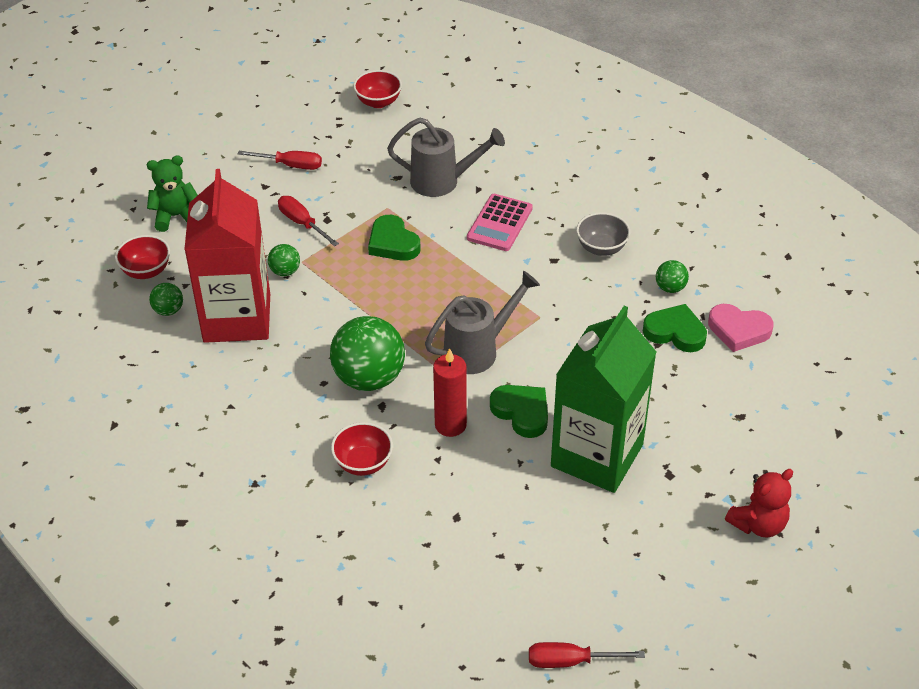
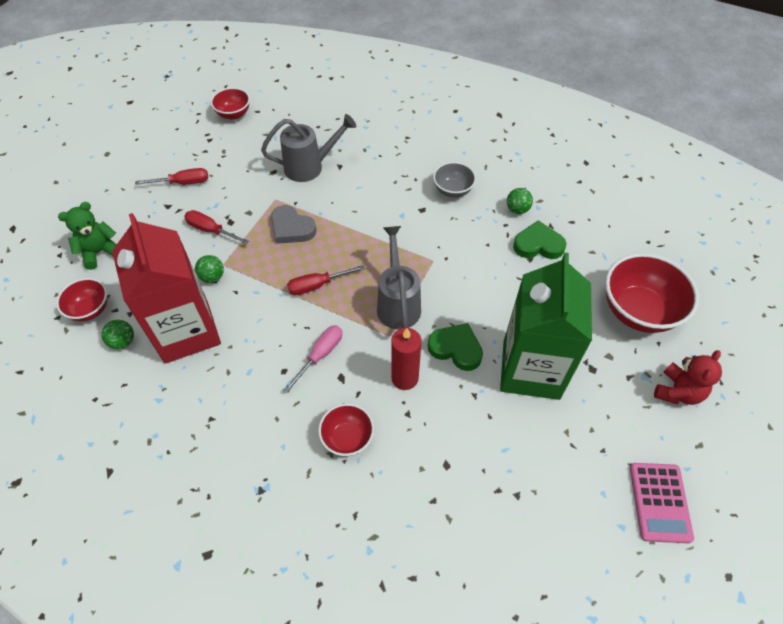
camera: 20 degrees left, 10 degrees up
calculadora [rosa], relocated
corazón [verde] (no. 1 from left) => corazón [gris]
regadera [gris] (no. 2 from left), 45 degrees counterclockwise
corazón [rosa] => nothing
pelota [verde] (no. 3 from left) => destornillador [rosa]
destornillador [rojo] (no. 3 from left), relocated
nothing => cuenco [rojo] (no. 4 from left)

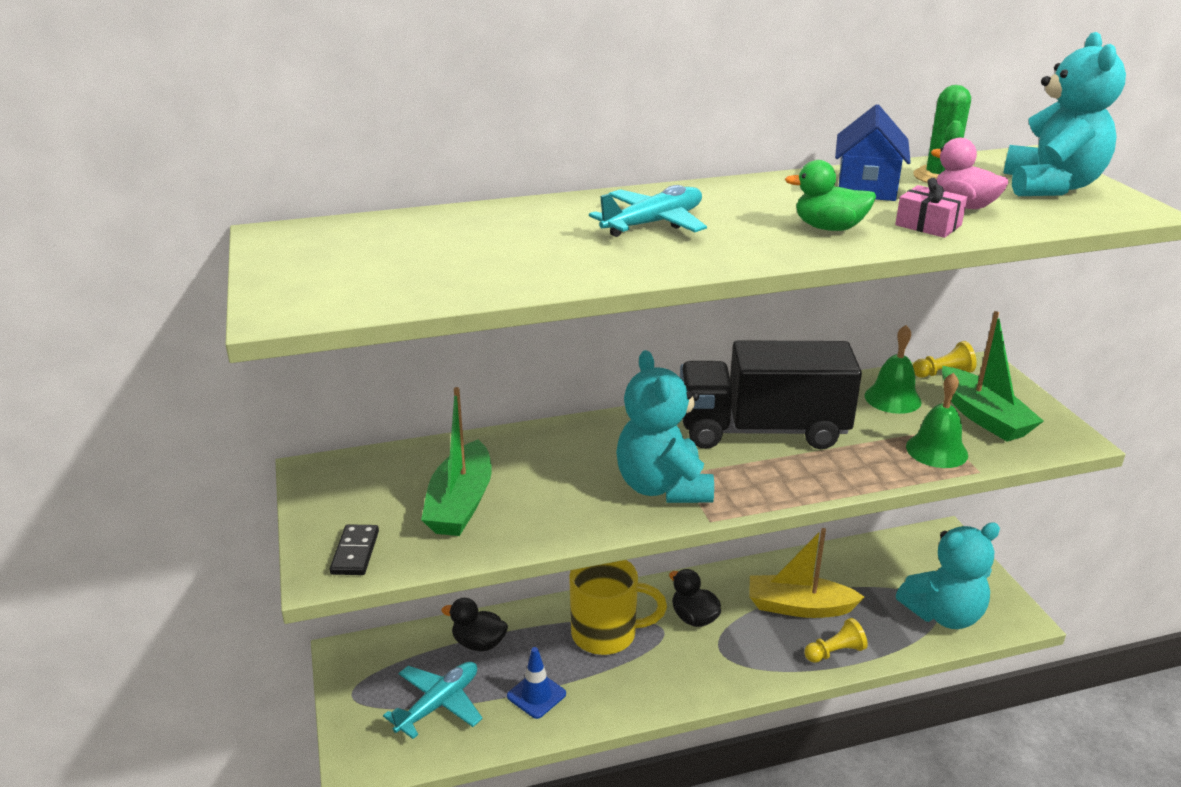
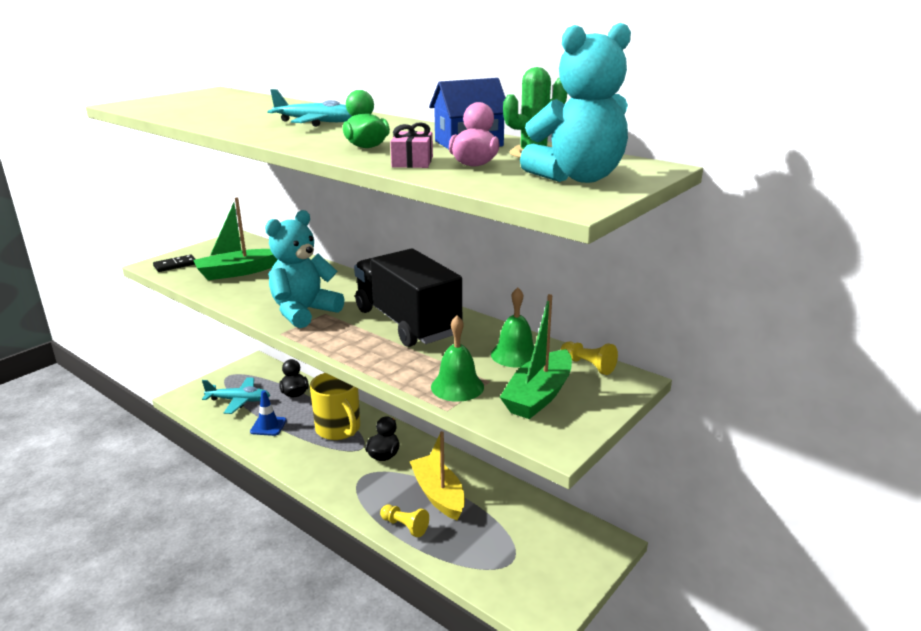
camera: 55 degrees right, 5 degrees down
osito [turquesa] (no. 2 from left) => nothing

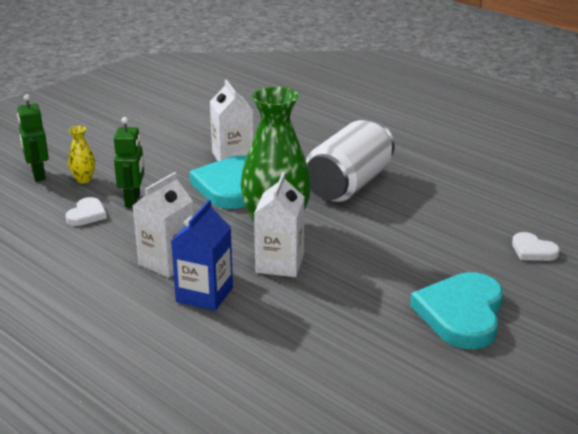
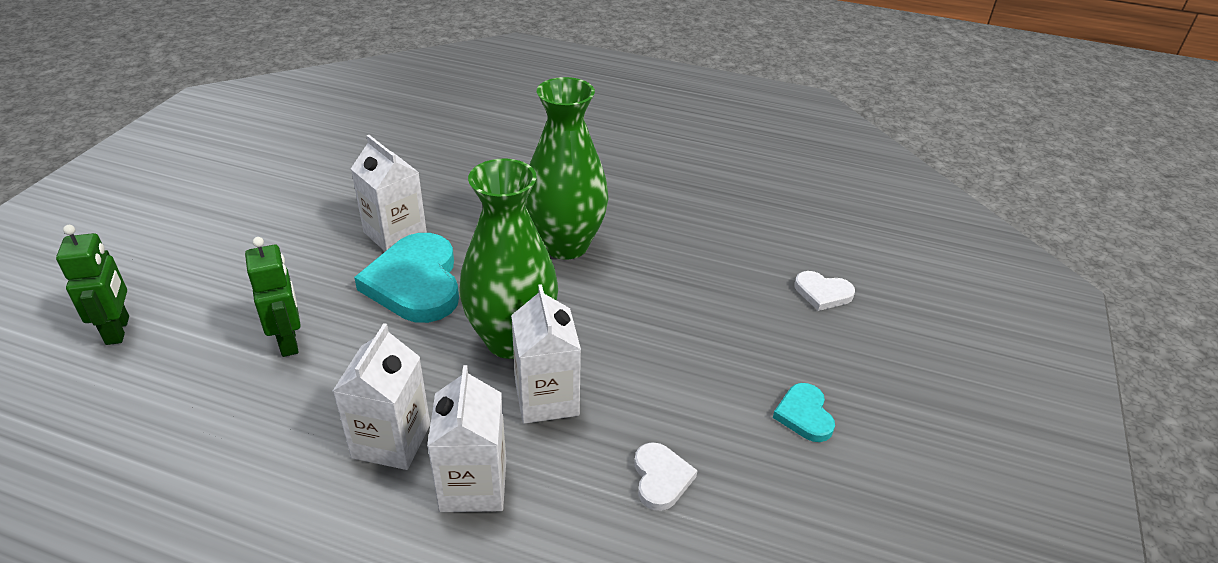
camera: 25 degrees left, 10 degrees up
robot [verde] (no. 1 from left), 150 degrees counterclockwise
lata [blanco] => florero [verde] (no. 2 from left)
florero [amarillo] => nothing
corazón [blanco] (no. 1 from left), relocated
cartón de leche [azul] => cartón de leche [blanco] (no. 3 from left)
corazón [turquesa] (no. 2 from left), x0.50

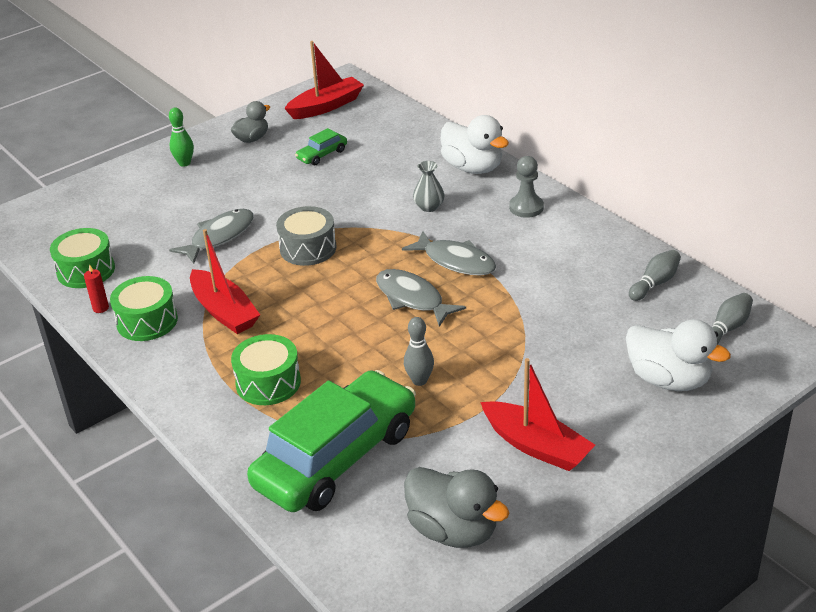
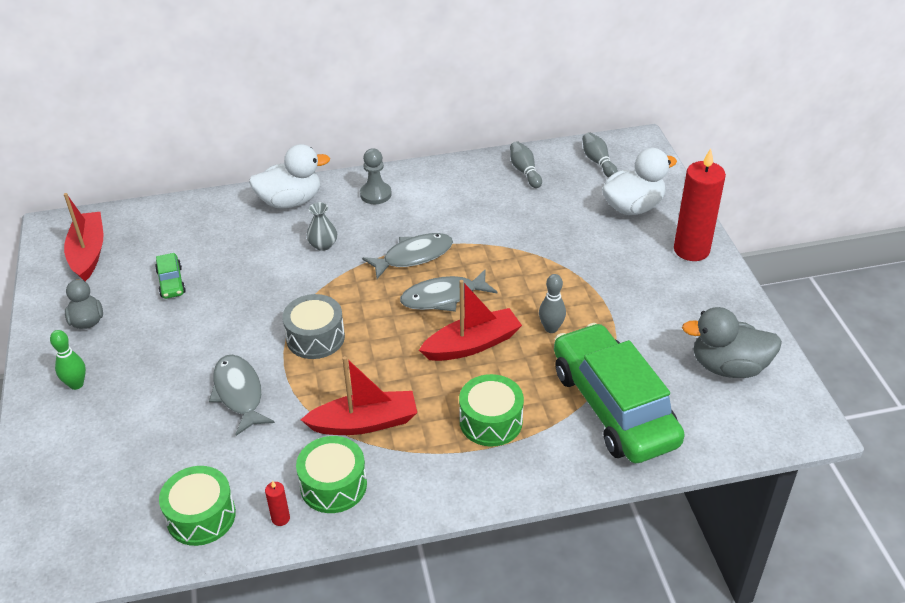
camera: 65 degrees left, 5 degrees up
barco [rojo] (no. 3 from left), relocated
pato [gris] (no. 2 from left), 150 degrees counterclockwise
nothing => vela [rojo] (no. 2 from left)

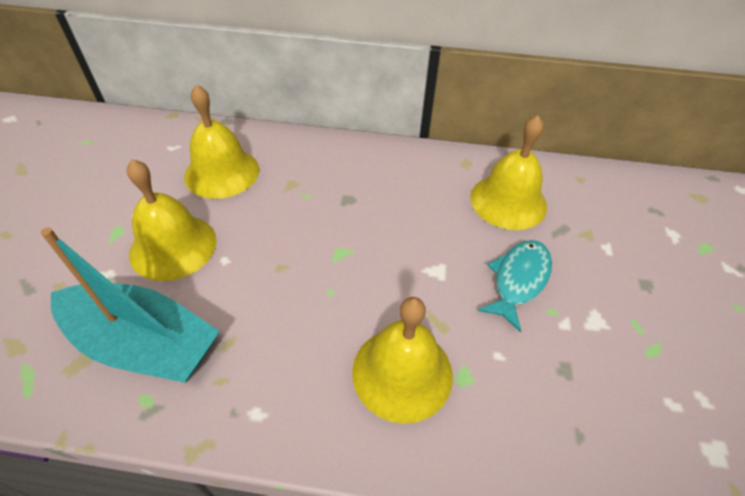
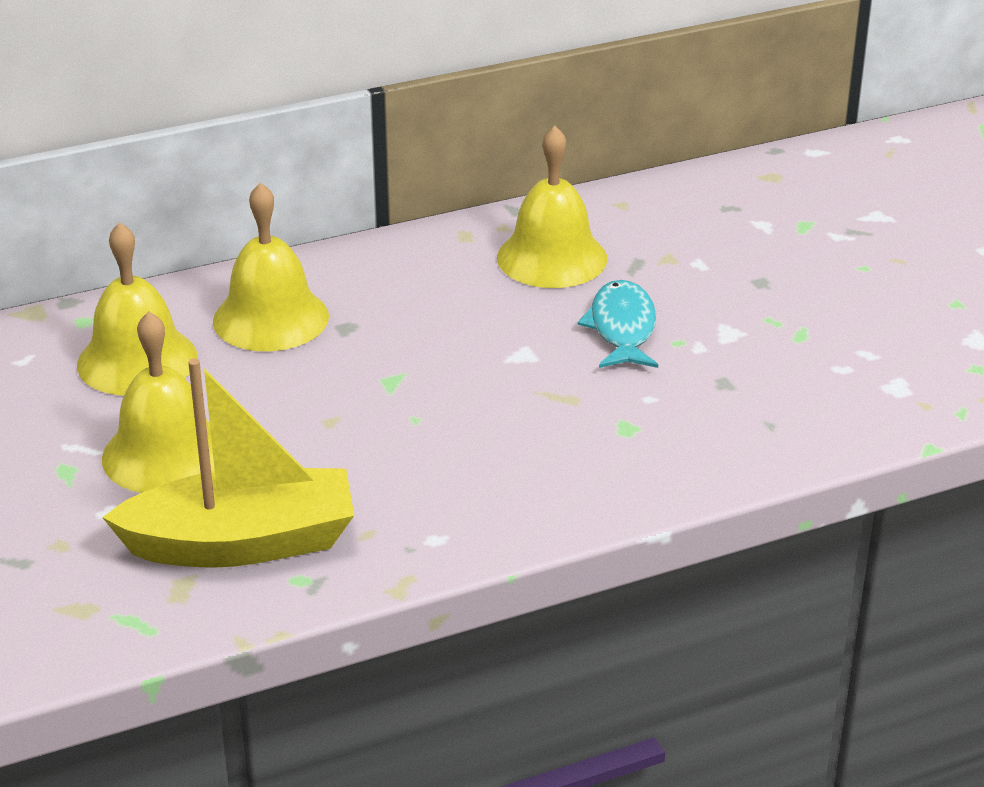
camera: 30 degrees left, 15 degrees down
barco [turquesa] => barco [amarillo]
campana [amarillo] (no. 3 from left), relocated

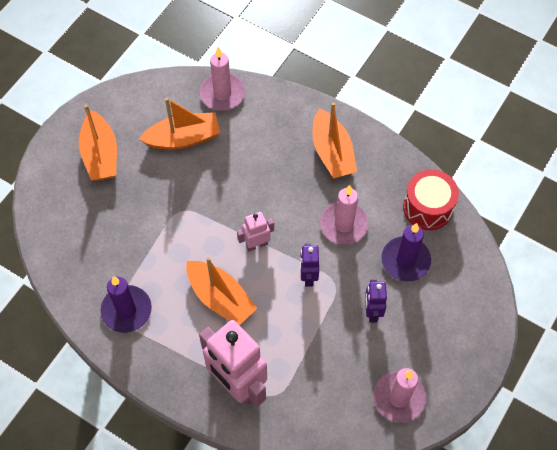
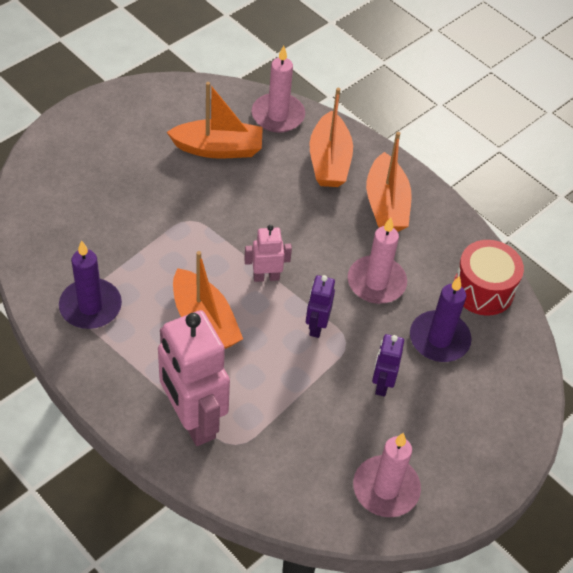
camera: 10 degrees right, 10 degrees down
barco [naranja] (no. 1 from left in the first image) => barco [naranja] (no. 3 from left), relocated

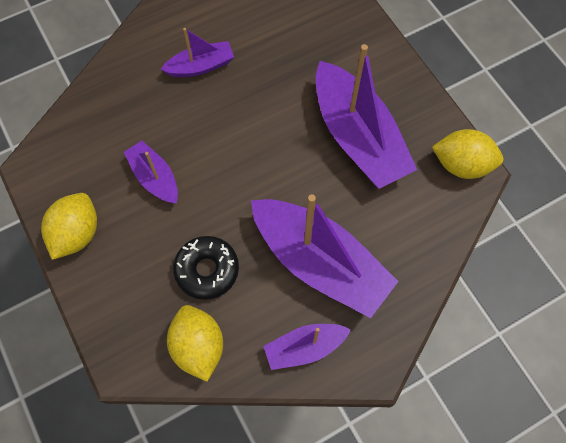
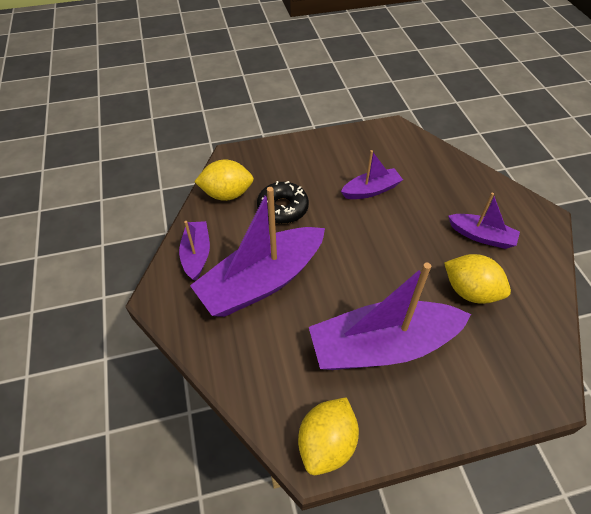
camera: 105 degrees right, 15 degrees down
barco [morado] (no. 2 from left in the first image) => barco [morado] (no. 5 from left), 60 degrees counterclockwise
limón [amarillo] (no. 1 from left in the first image) => limón [amarillo] (no. 3 from left), relocated

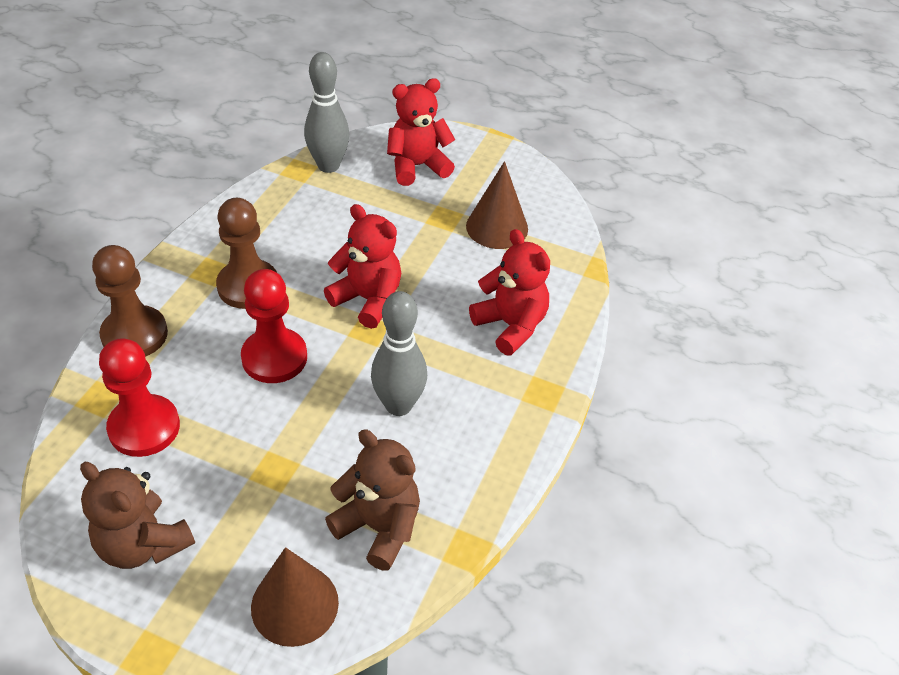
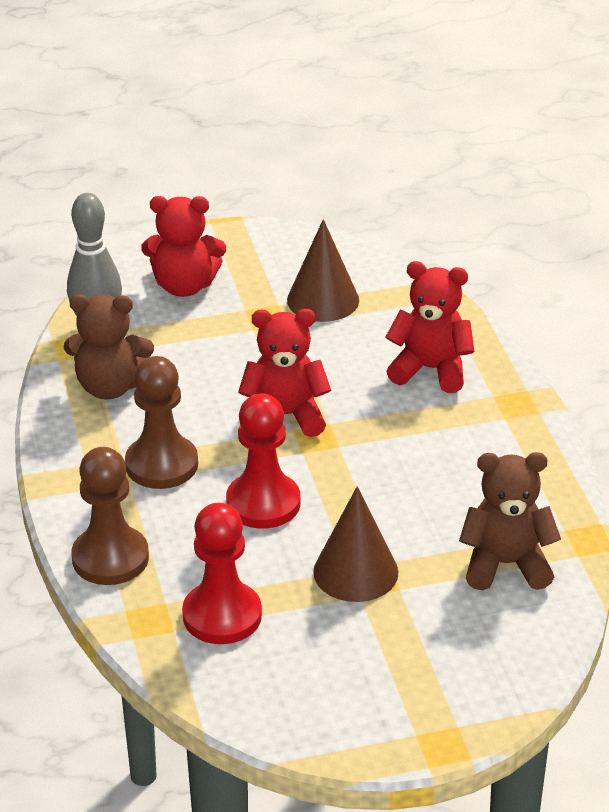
camera: 35 degrees left, 10 degrees down
osito [rojo] (no. 2 from left in the first image) => osito [rojo] (no. 1 from left), 120 degrees counterclockwise
bolo [gris] (no. 2 from left) => nothing
osito [marrón] (no. 1 from left), relocated
cono [marrón] (no. 1 from left in the first image) => cono [marrón] (no. 2 from left), relocated

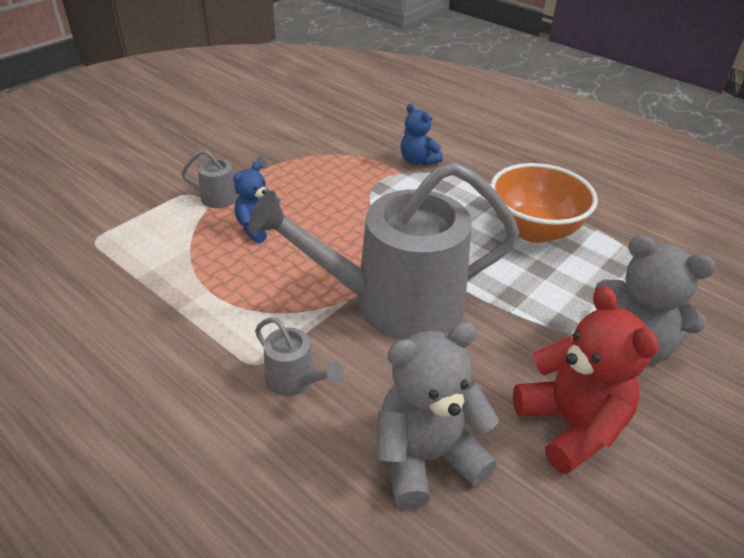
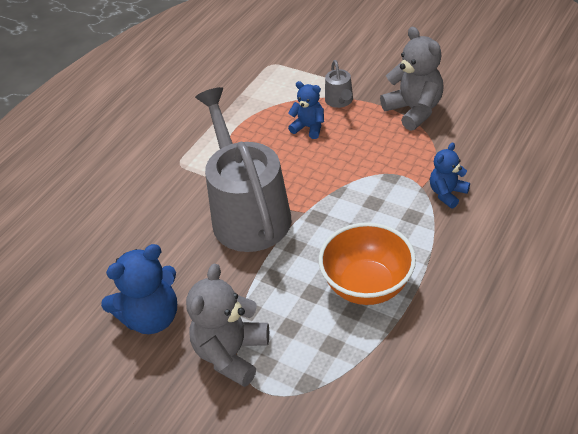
camera: 85 degrees right, 5 degrees up
osito [rojo] => osito [azul] (no. 1 from left)
regadera [gris] (no. 2 from left) => nothing
osito [gris] (no. 1 from left in the first image) => osito [gris] (no. 2 from left), relocated

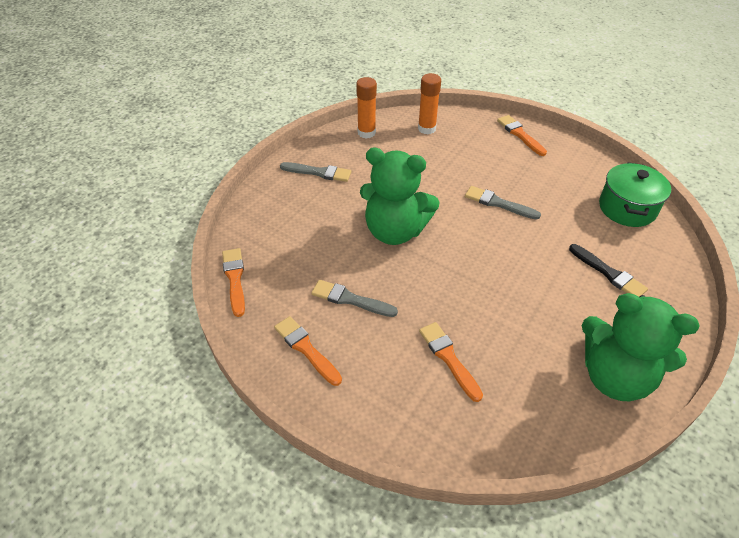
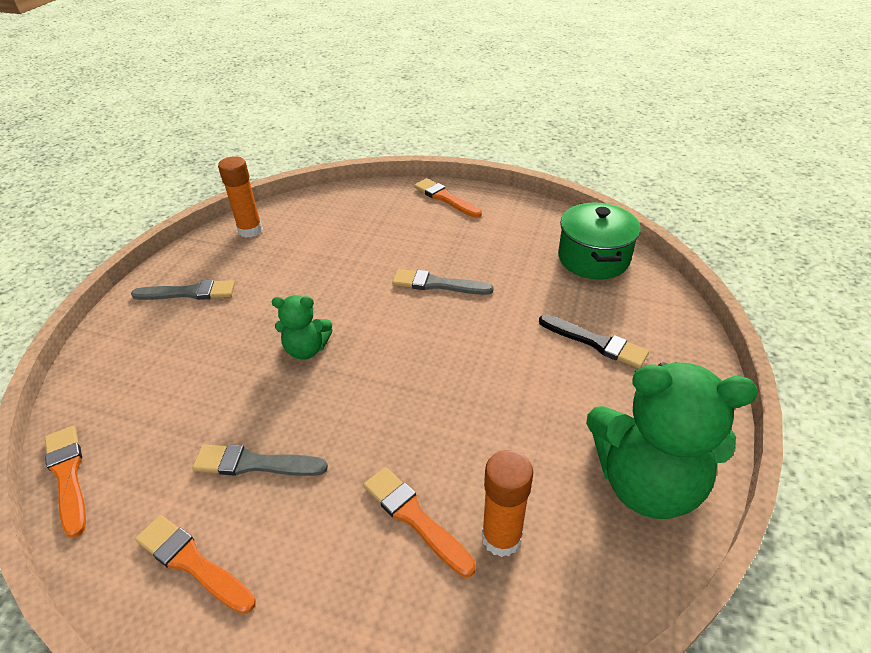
camera: 15 degrees left, 5 degrees down
barra de pegamento [naranja] (no. 2 from left), relocated
osito [verde] (no. 1 from left), x0.51

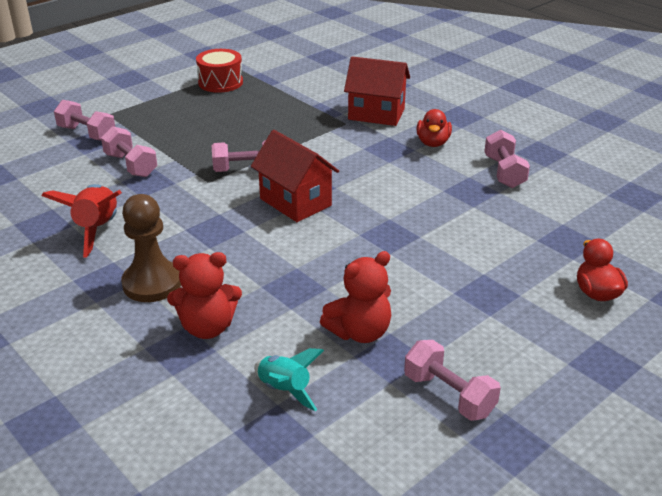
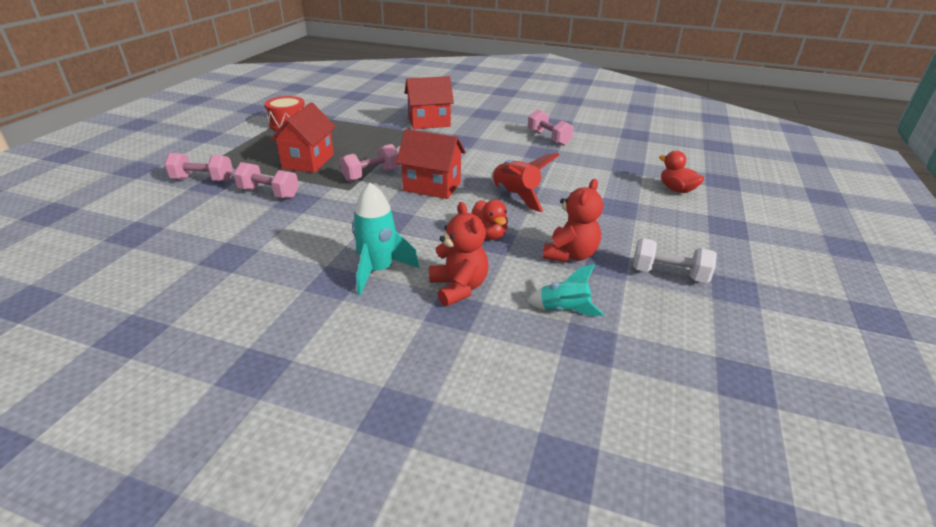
camera: 30 degrees left, 0 degrees up
pato [rojo] (no. 1 from left), relocated
cohete [rojo], relocated
peón [marrón] => cohete [turquesa] (no. 1 from left)
osito [rojo] (no. 1 from left), 75 degrees counterclockwise
mancuerna [rosa] (no. 4 from left) => mancuerna [blanco]
nothing => casa [rojo] (no. 1 from left)

